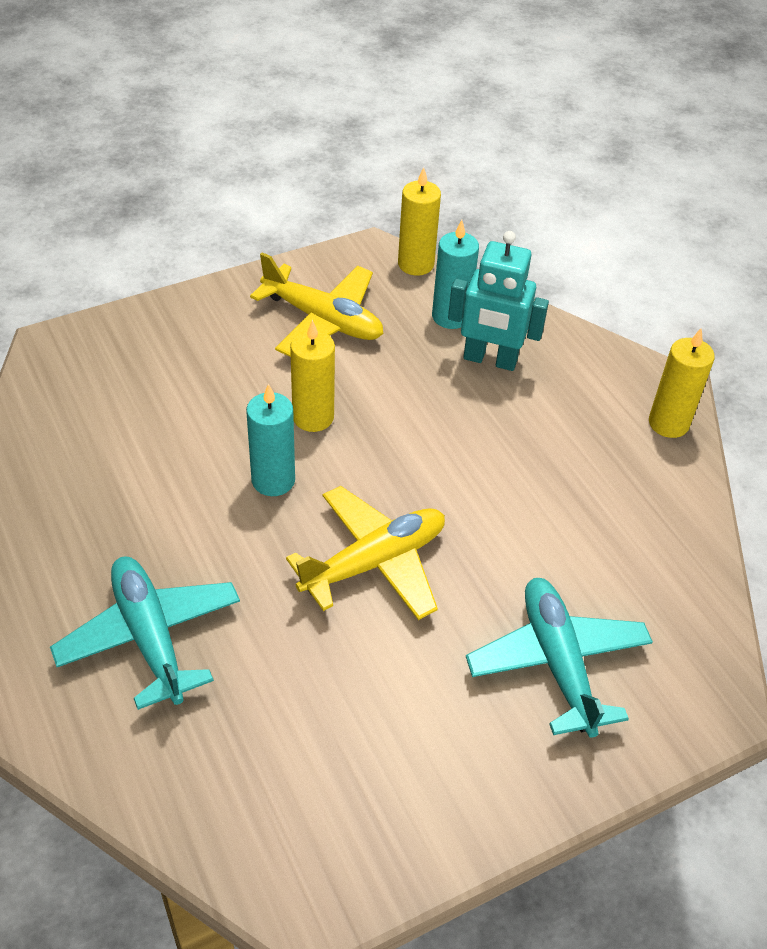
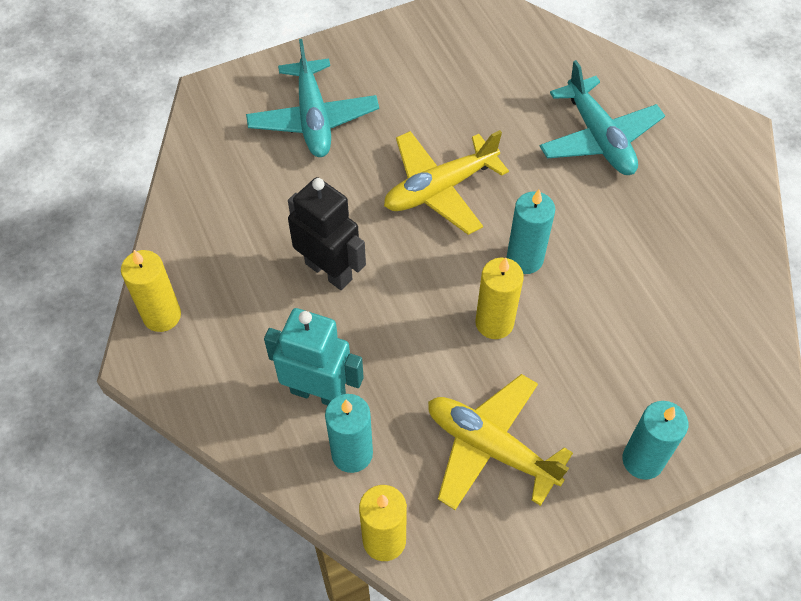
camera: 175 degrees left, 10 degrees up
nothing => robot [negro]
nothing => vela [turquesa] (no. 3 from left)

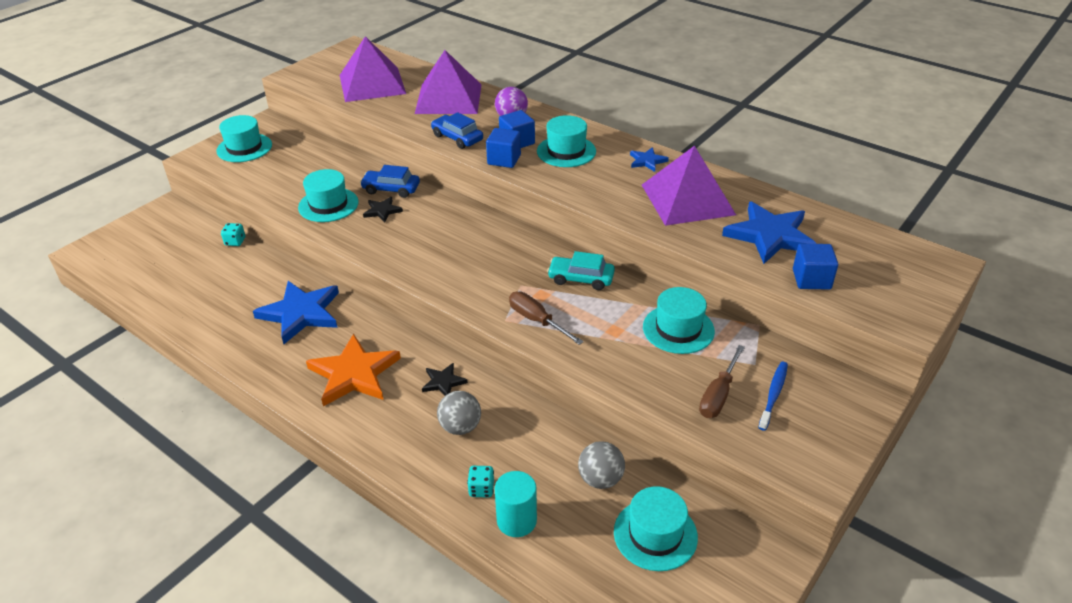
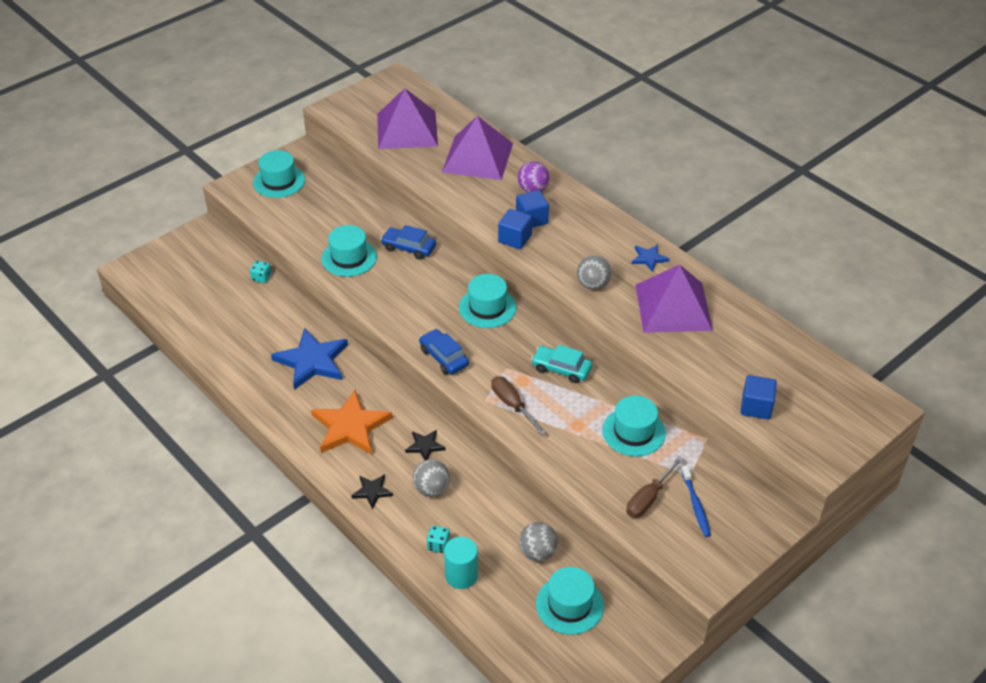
camera: 10 degrees right, 5 degrees up
coche [azul] (no. 2 from left), relocated
sombrero [turquesa] (no. 3 from left), relocated
estrella [negro] (no. 1 from left), relocated
estrella [azul] (no. 3 from left) => nothing
cepillo de dientes [azul], 135 degrees clockwise
nothing => pelota [gris] (no. 3 from left)

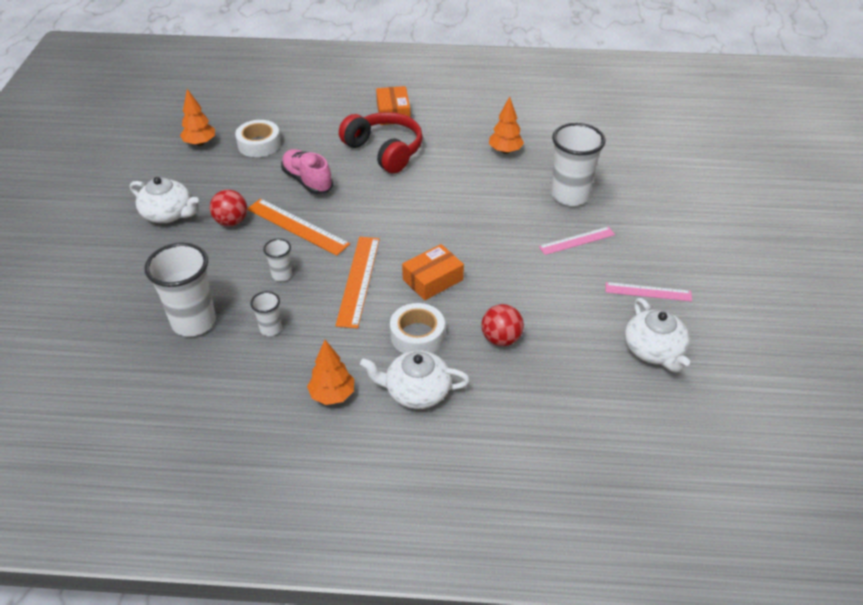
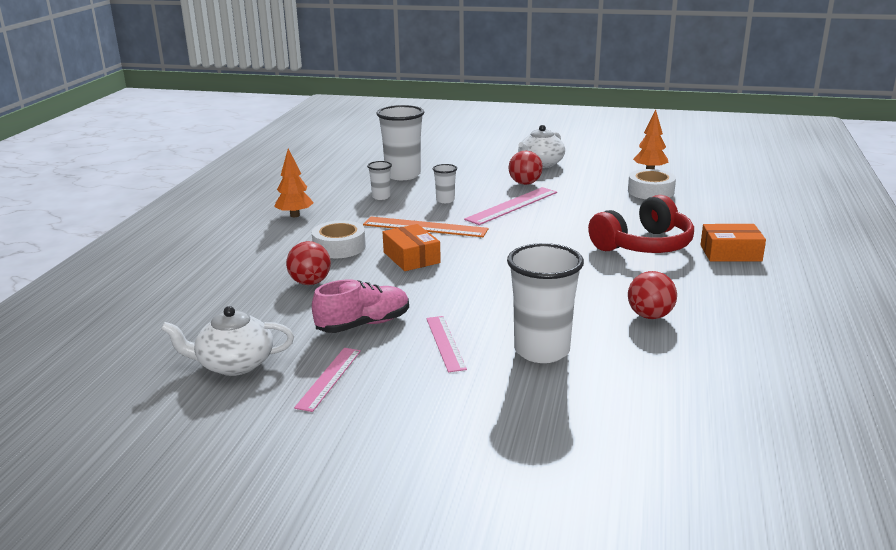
camera: 100 degrees right, 20 degrees down
árbol [naranja] (no. 3 from left) => pelota [rojo] (no. 3 from left)
zapato [rosa], relocated
regla [naranja] (no. 1 from left) => regla [rosa] (no. 3 from left)
tetera [blanco] (no. 2 from left) => nothing

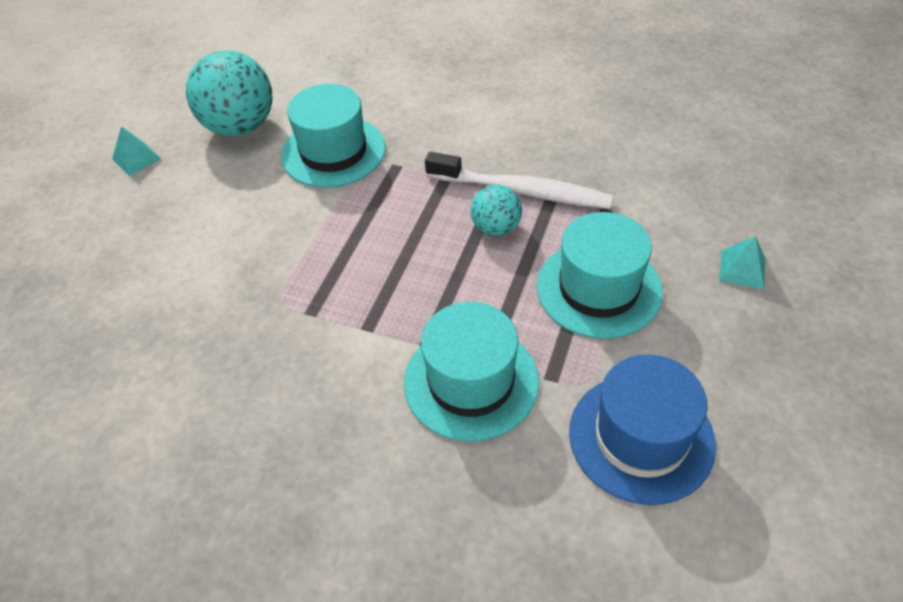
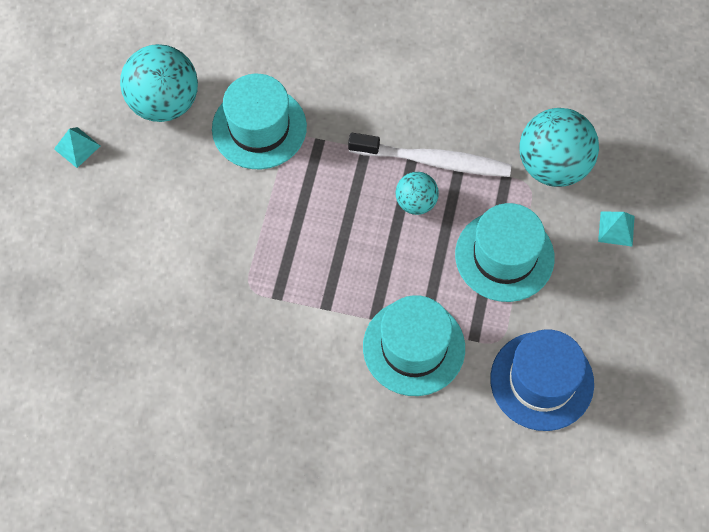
camera: 10 degrees left, 15 degrees up
nothing => pelota [turquesa] (no. 3 from left)

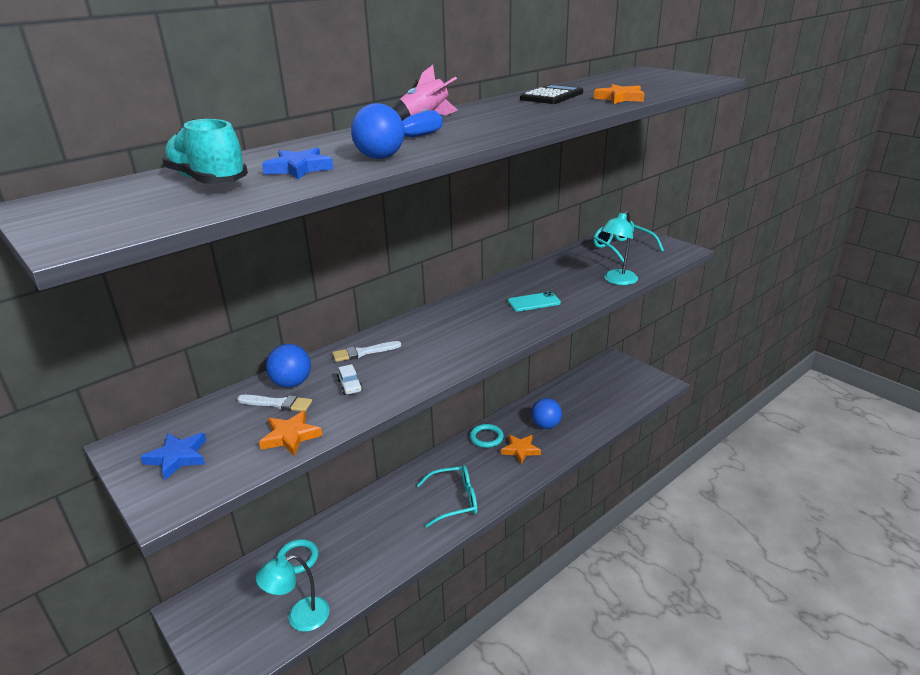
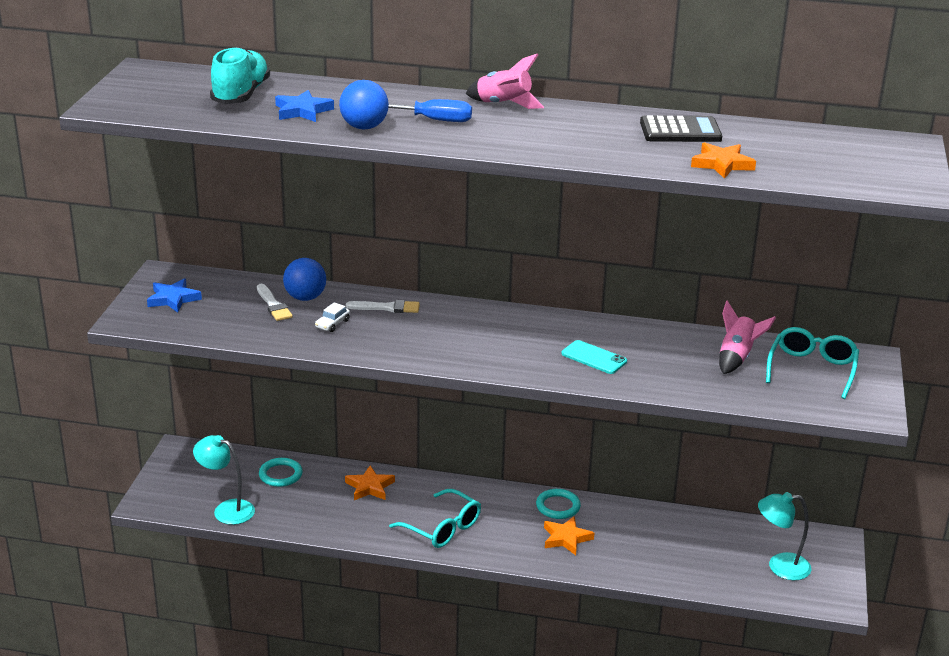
camera: 50 degrees right, 0 degrees up
lámpara [turquesa] (no. 2 from left), relocated
pincel [blanco] (no. 2 from left), 150 degrees clockwise
pelota [azul] (no. 3 from left) => nothing
estrella [naranja] (no. 1 from left), relocated
nothing => cohete [rosa] (no. 2 from left)

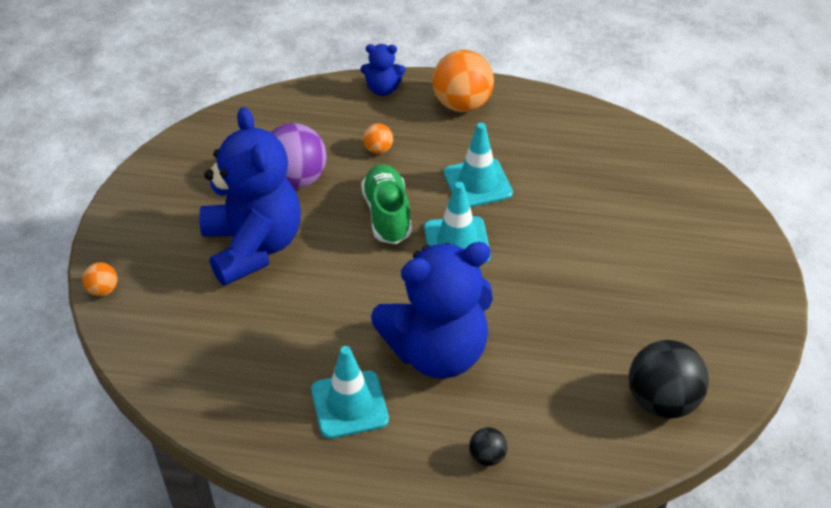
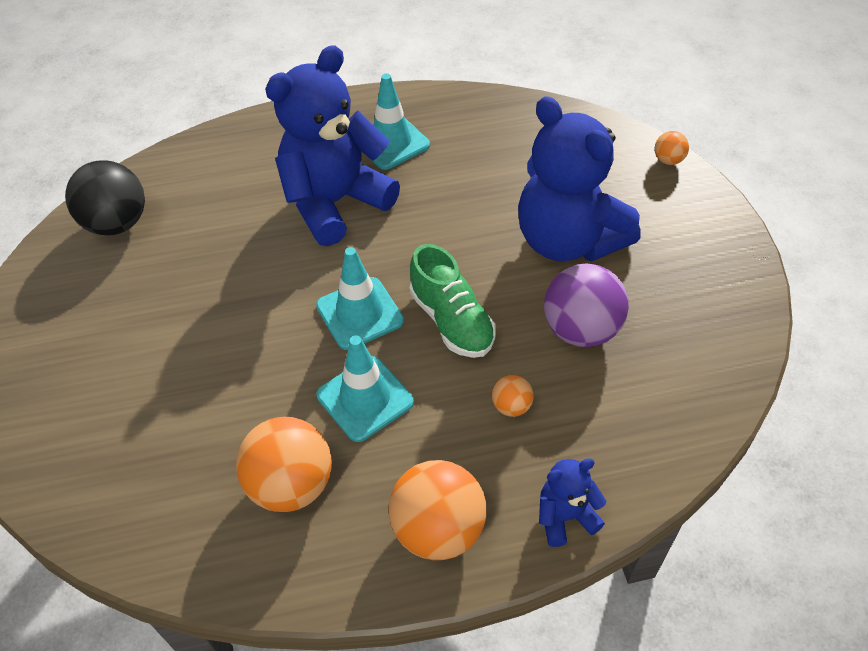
camera: 160 degrees right, 5 degrees up
pelota [negro] (no. 1 from left) => nothing
nothing => pelota [naranja] (no. 1 from left)

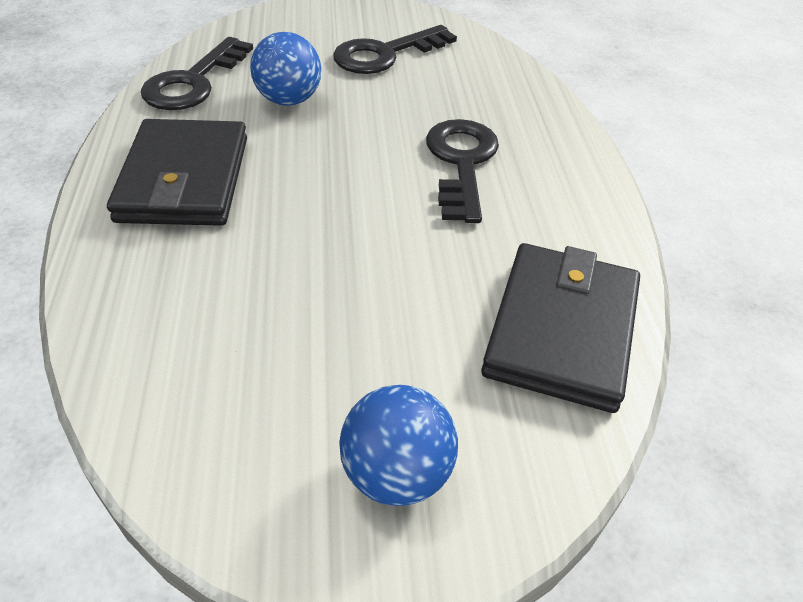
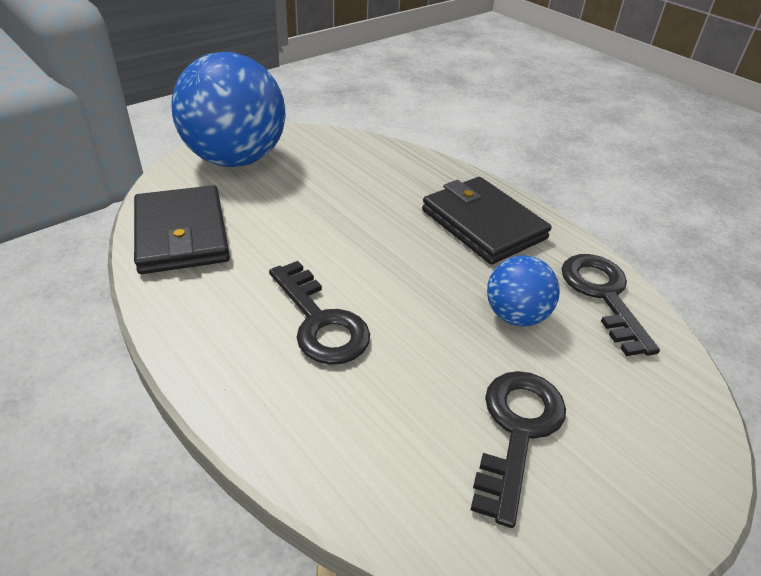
camera: 145 degrees right, 5 degrees down
pelota [azul] (no. 2 from left in the first image) => pelota [azul] (no. 1 from left), x2.02

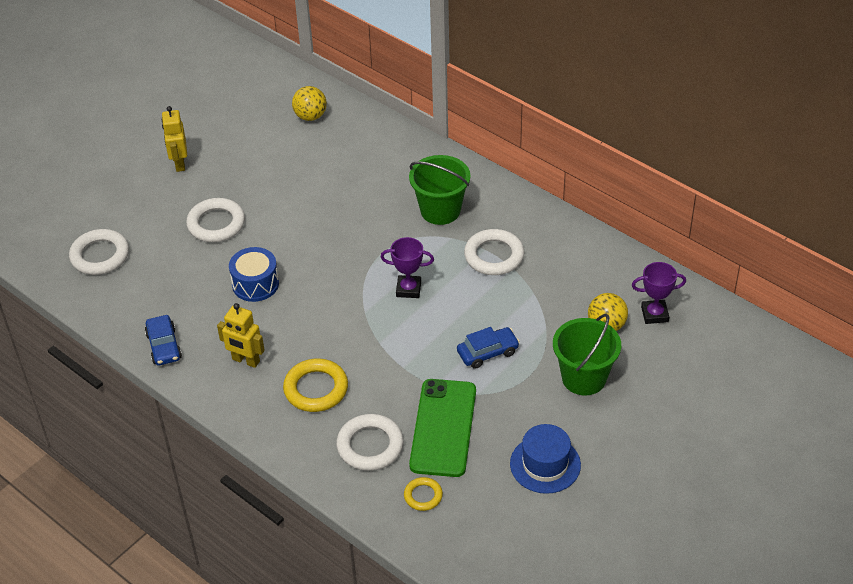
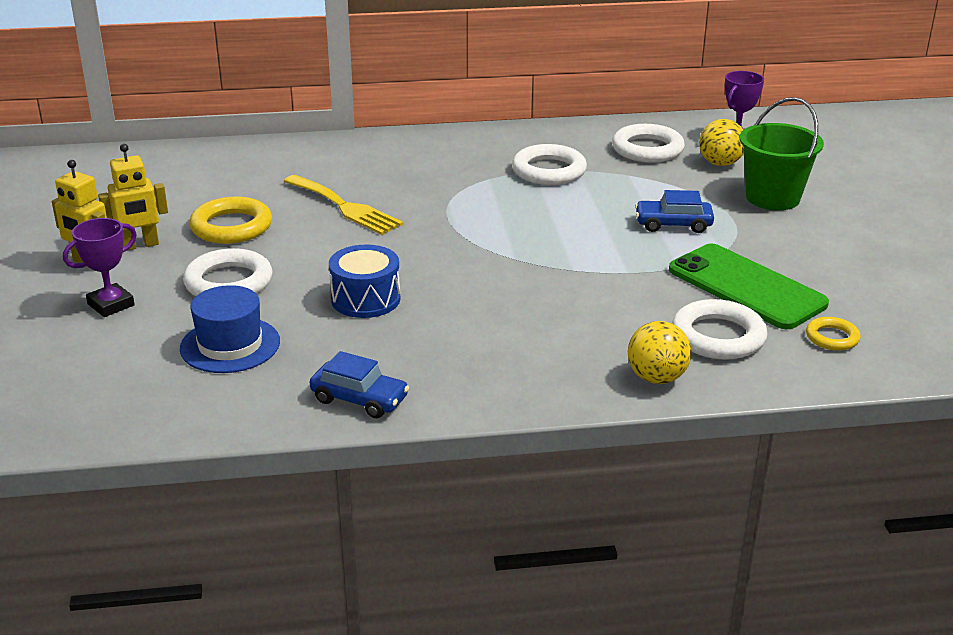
camera: 50 degrees left, 15 degrees down
pelota [amarillo] (no. 1 from left), relocated
balde [verde] (no. 1 from left) => nothing
anillo [blanco] (no. 1 from left in the first image) => anillo [blanco] (no. 3 from left), relocated
trofeo [morado] (no. 1 from left), relocated
robot [amarillo] (no. 2 from left), relocated
coche [azul] (no. 2 from left), 105 degrees counterclockwise
anillo [amarillo] (no. 1 from left), relocated
sombrero [azul], relocated
nothing => tenedor [amarillo]

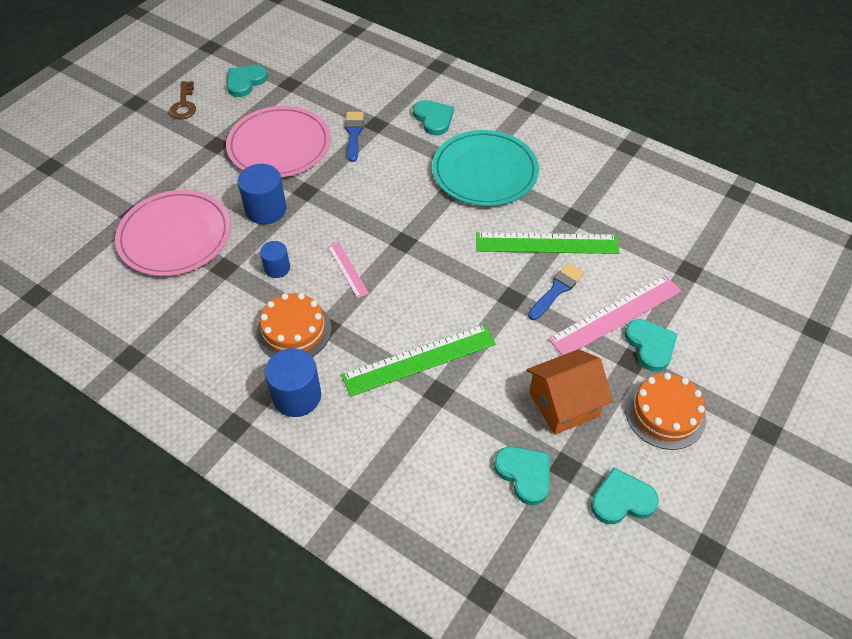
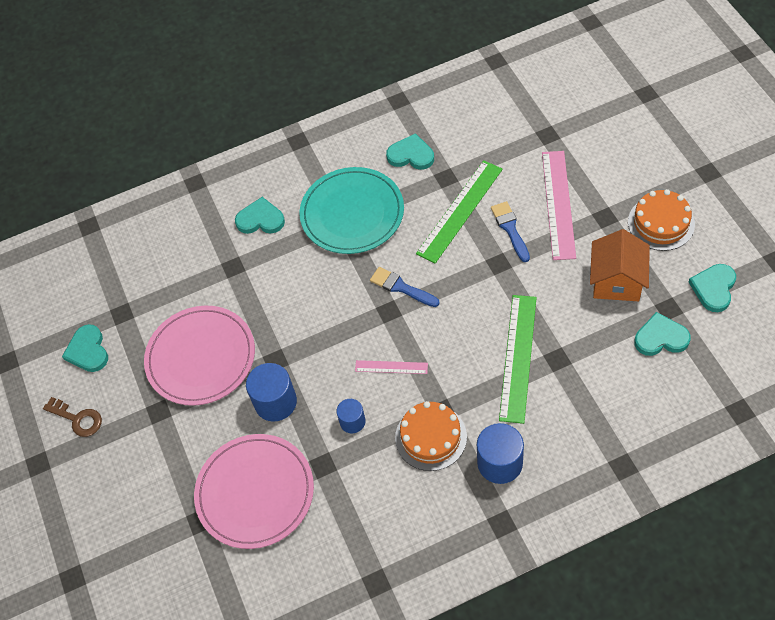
camera: 50 degrees left, 5 degrees up
pincel [azul] (no. 1 from left), relocated
corazón [turquesa] (no. 5 from left in the first image) => corazón [turquesa] (no. 3 from left), relocated

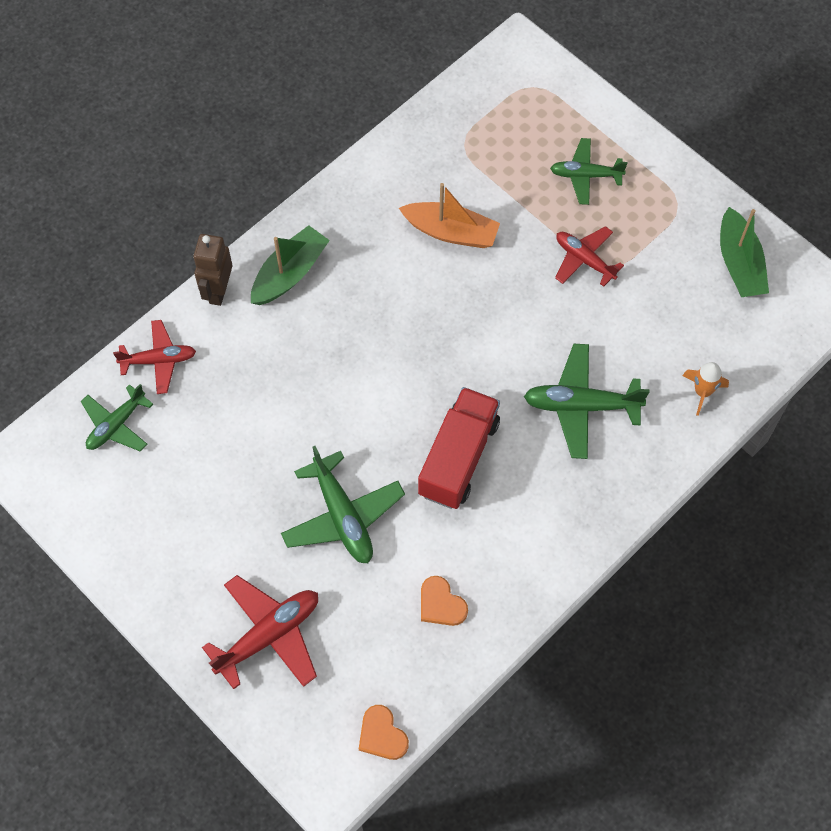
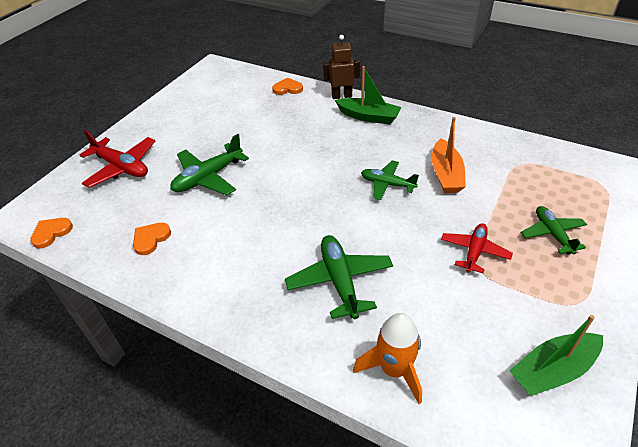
camera: 75 degrees right, 20 degrees down
avión [rojo] (no. 1 from left) => corazón [naranja] (no. 3 from left)
cohete [naranja], x1.54
avión [verde] (no. 1 from left in the first image) => avión [verde] (no. 3 from left), relocated
camión [rojo] => nothing

